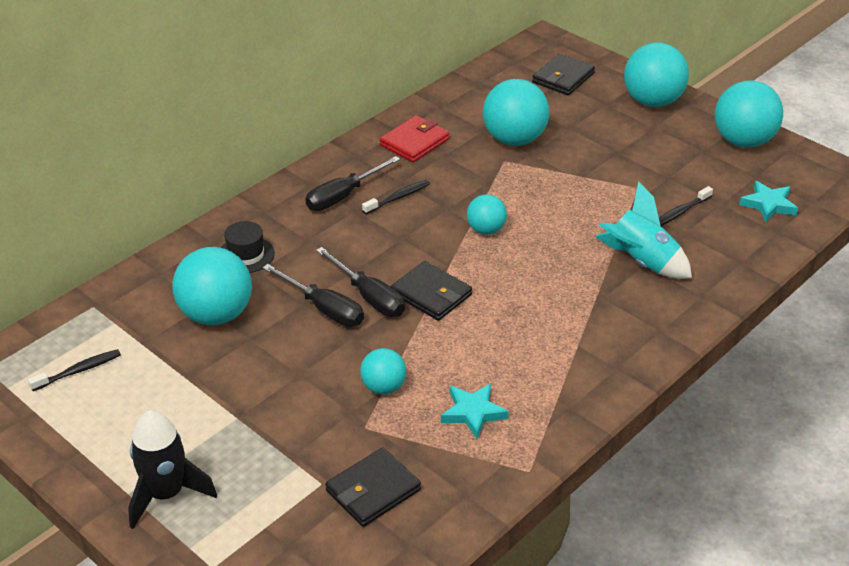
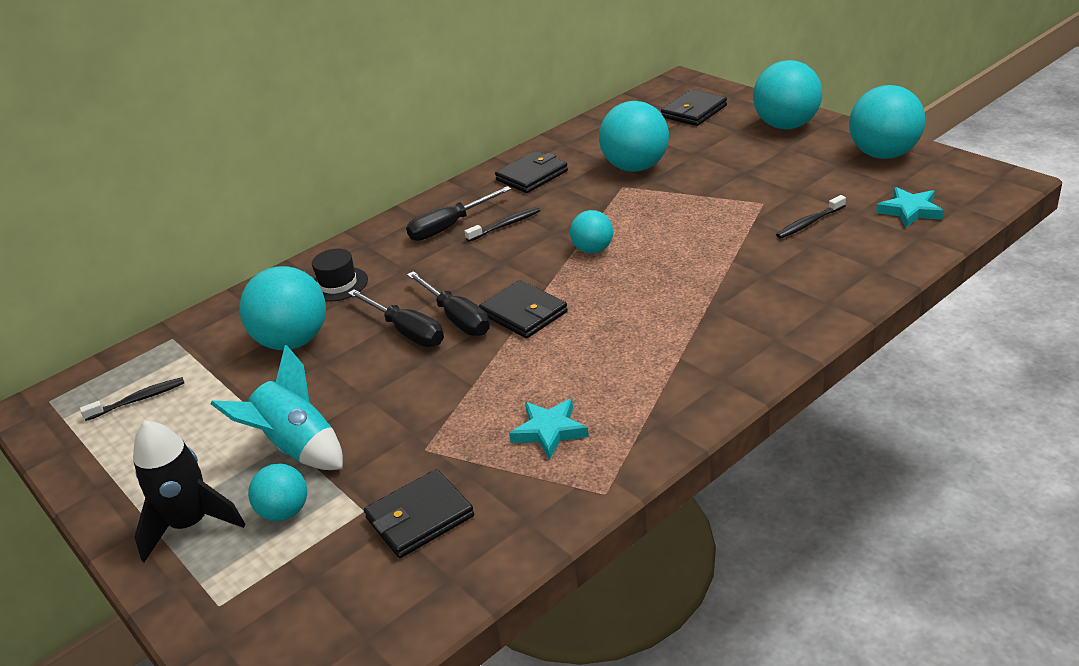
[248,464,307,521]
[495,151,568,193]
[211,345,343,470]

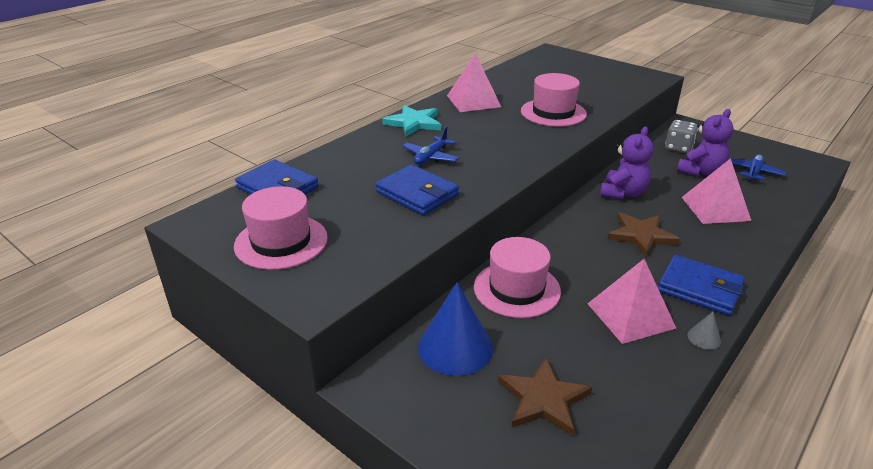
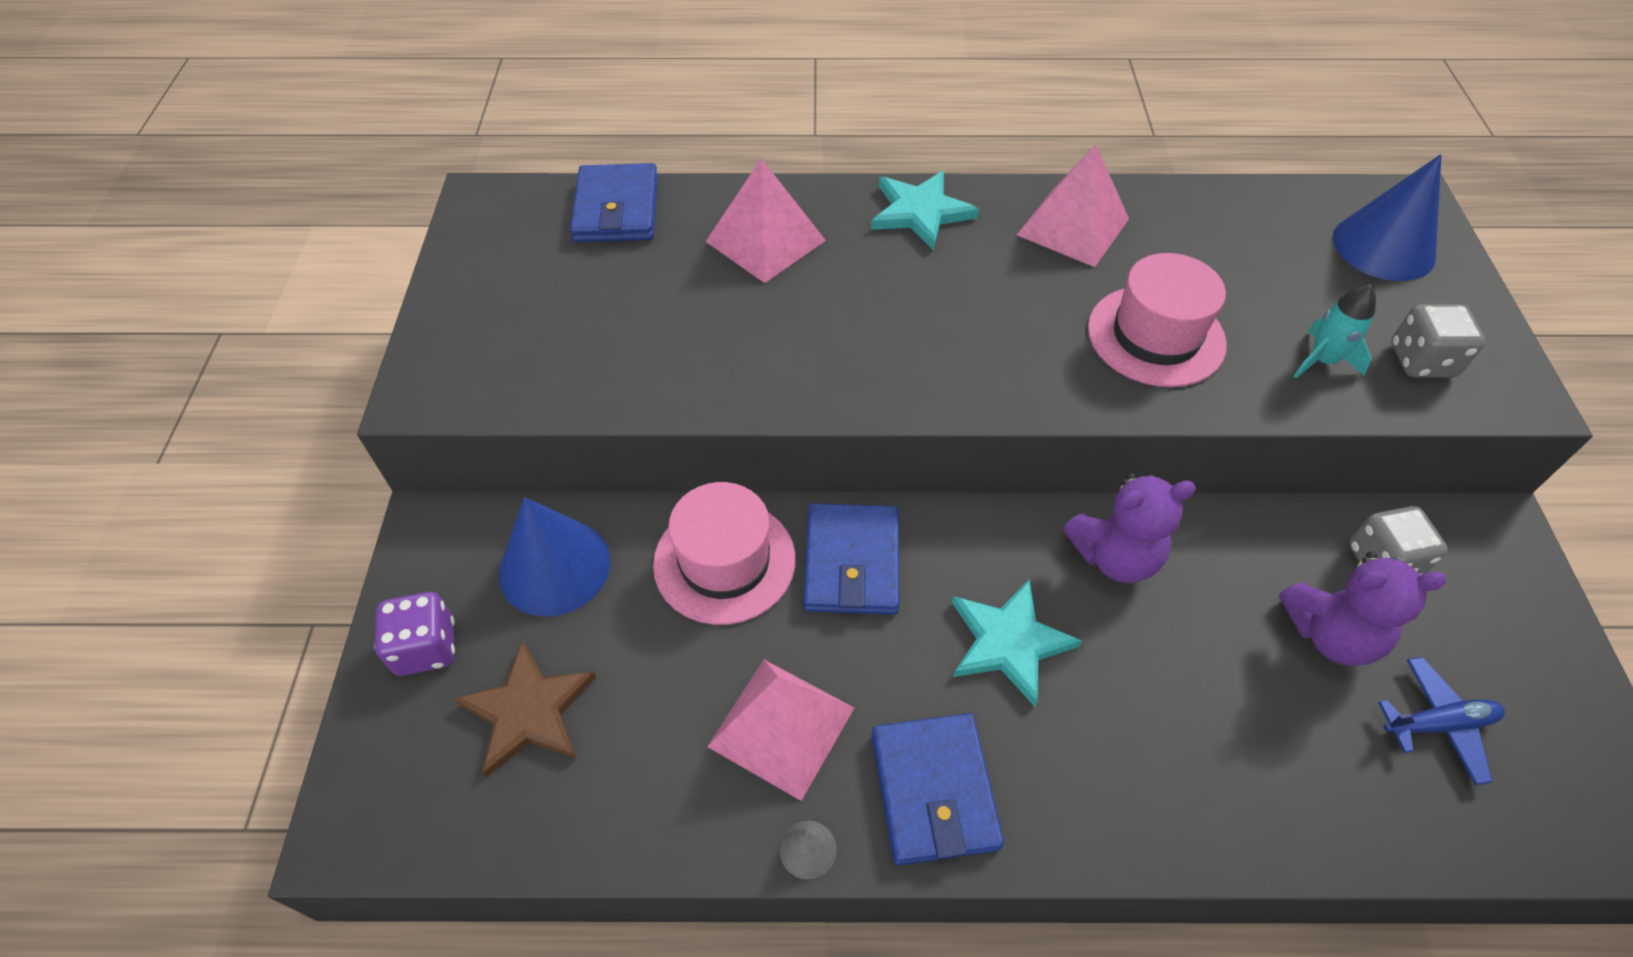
[234,186,328,270] (first image)
[804,503,900,615]
[403,126,459,165] (first image)
[952,580,1082,707]
[705,158,826,283]
[374,592,455,676]
[1294,284,1376,378]
[1333,154,1442,281]
[1391,304,1486,378]

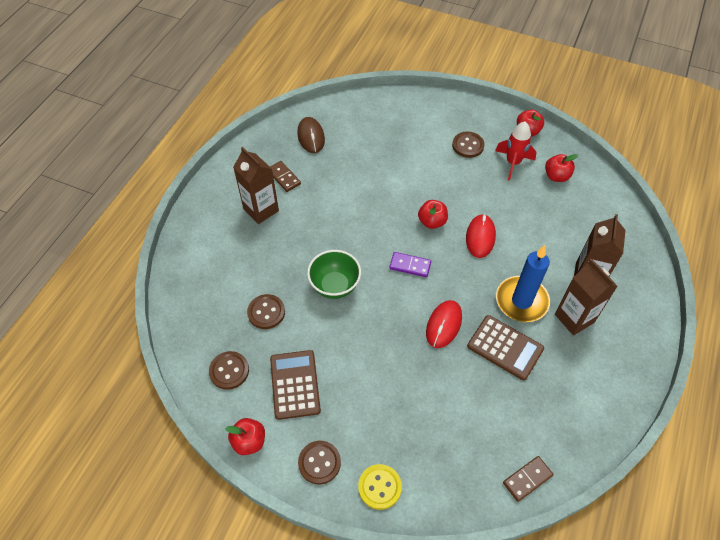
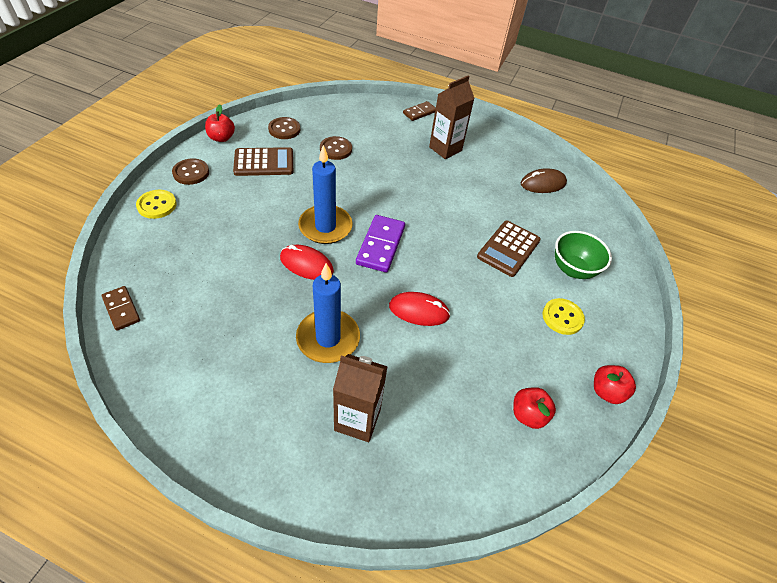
[403,101,436,121]
[555,231,612,279]
[356,215,405,272]
[418,200,448,229] (first image)
[542,298,585,335]
[477,220,541,277]
[495,121,536,181] (first image)
[555,259,618,336] (first image)
[298,145,353,244]

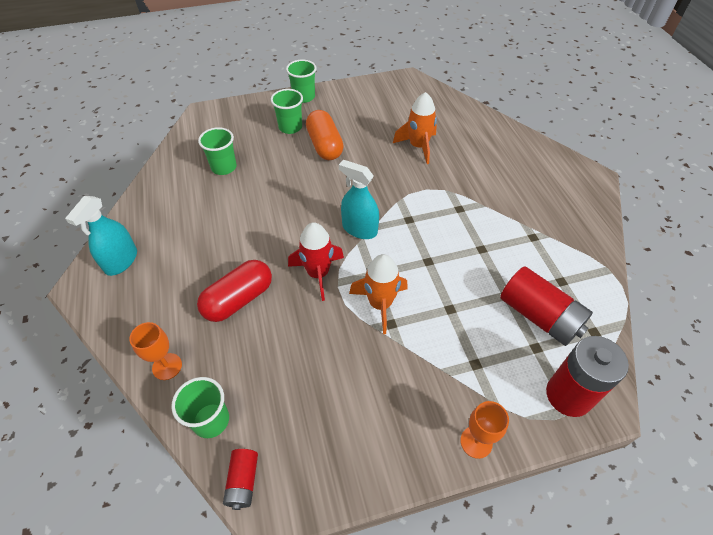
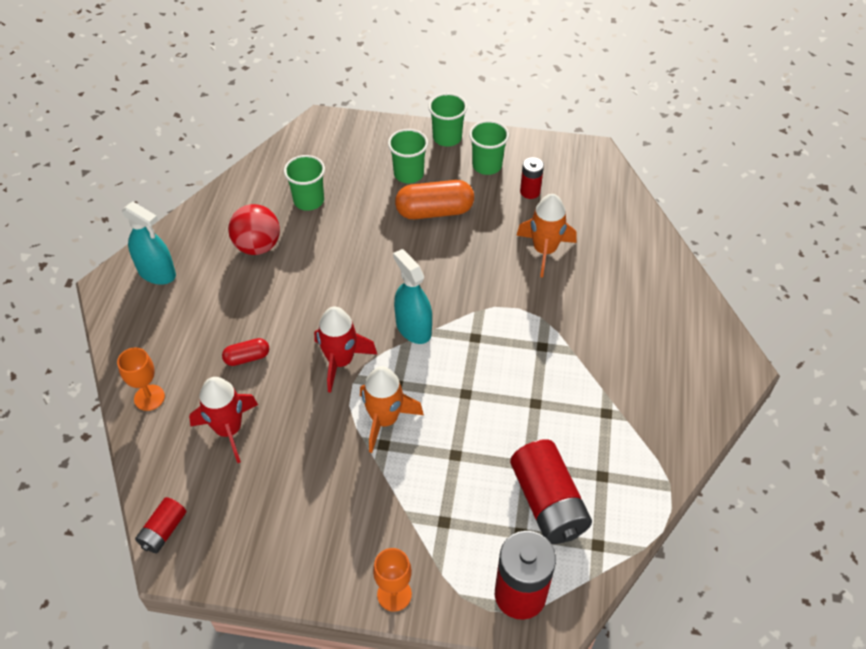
[122,201,176,285]
[469,120,509,175]
[222,338,269,366]
[395,180,474,219]
[189,377,258,463]
[228,204,280,255]
[520,157,544,199]

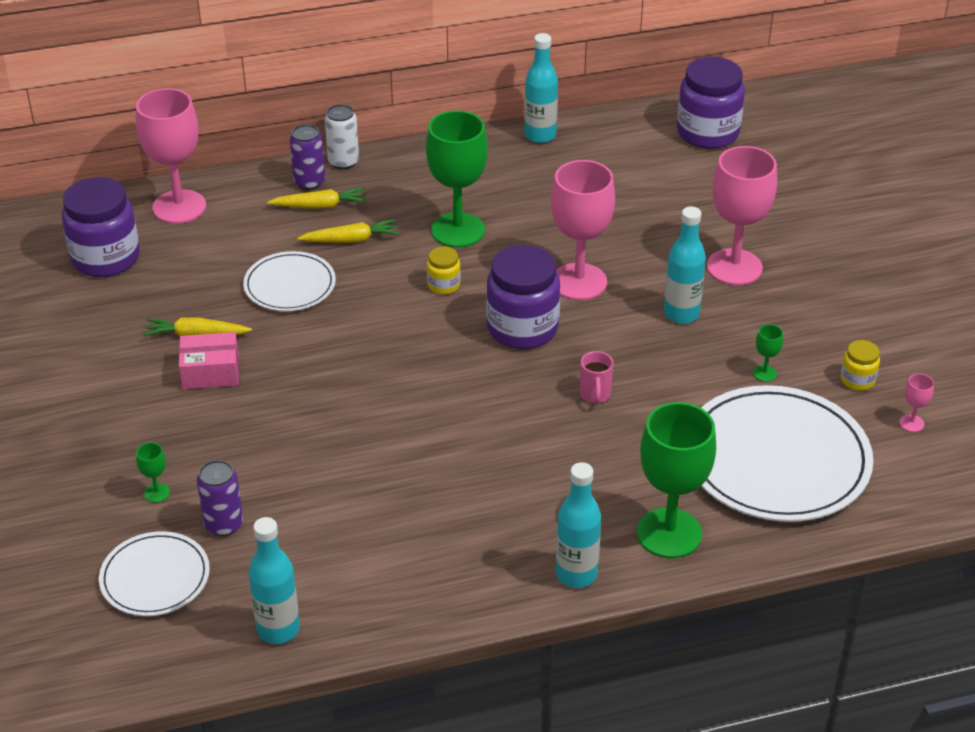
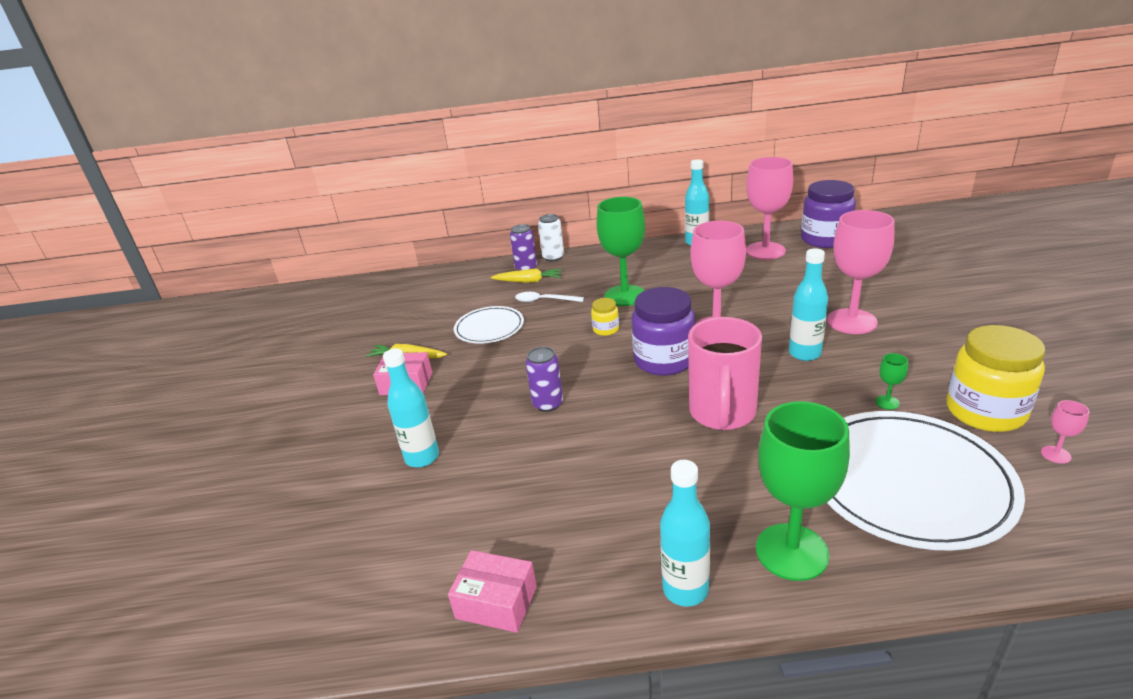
[62,177,140,277] (first image)
[99,531,210,616] (first image)
[746,157,793,260]
[136,442,170,503] (first image)
[526,347,563,412]
[383,348,439,468]
[515,292,584,302]
[688,317,762,430]
[946,325,1045,432]
[448,550,537,633]

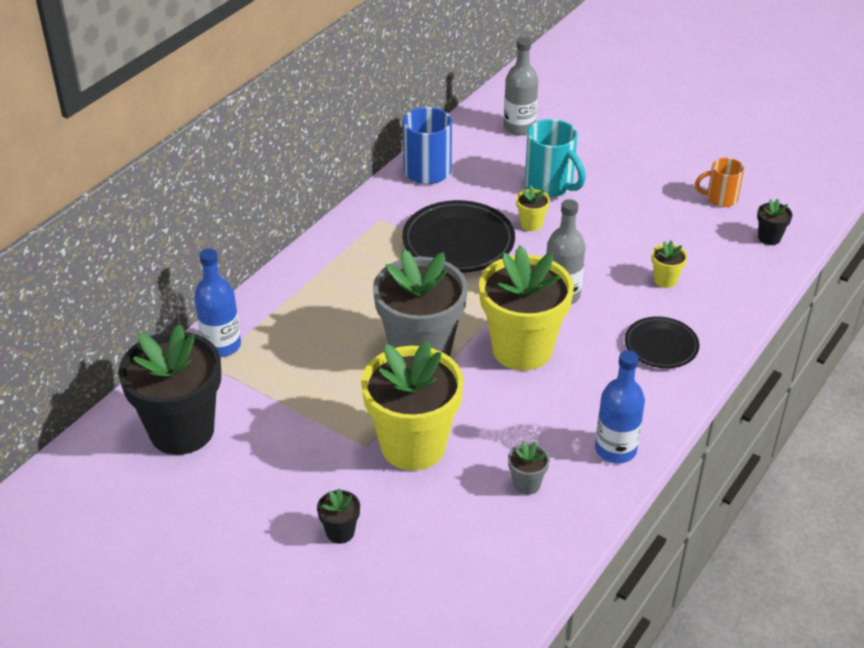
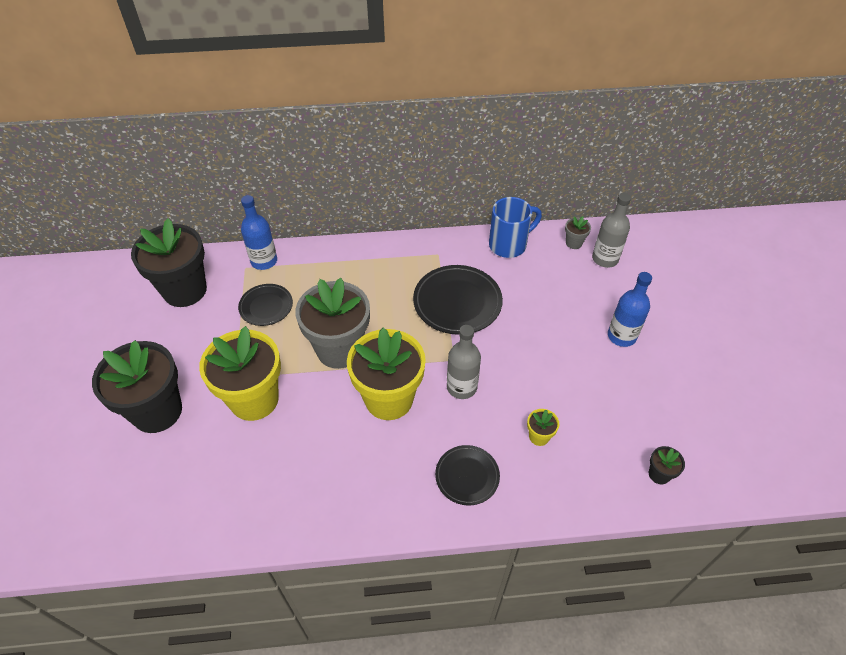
[92,340,182,433]
[565,216,591,249]
[516,186,550,231] (first image)
[525,119,586,197] (first image)
[608,272,652,347]
[695,158,744,207] (first image)
[238,284,293,326]

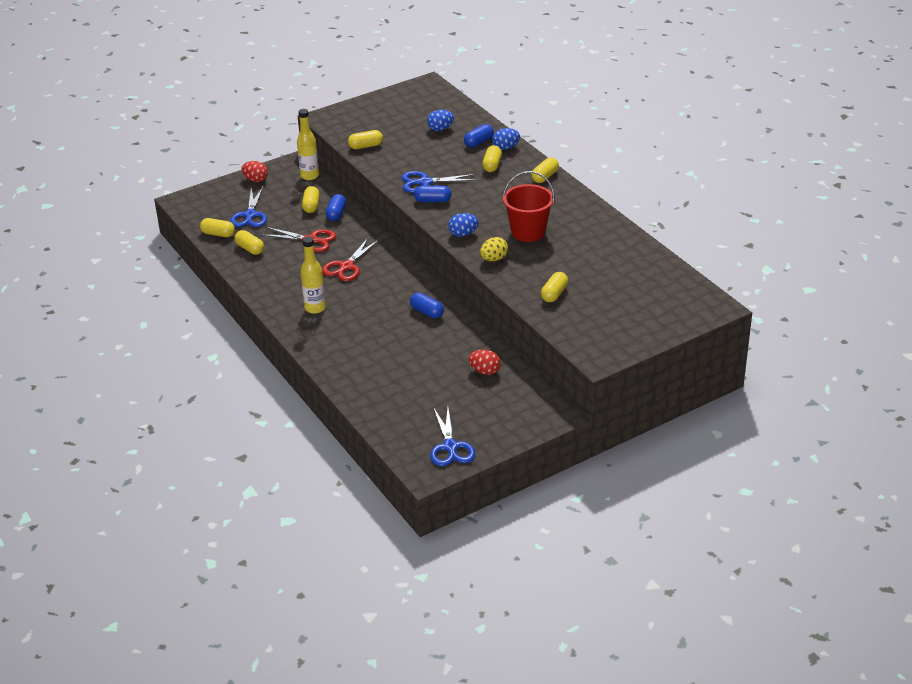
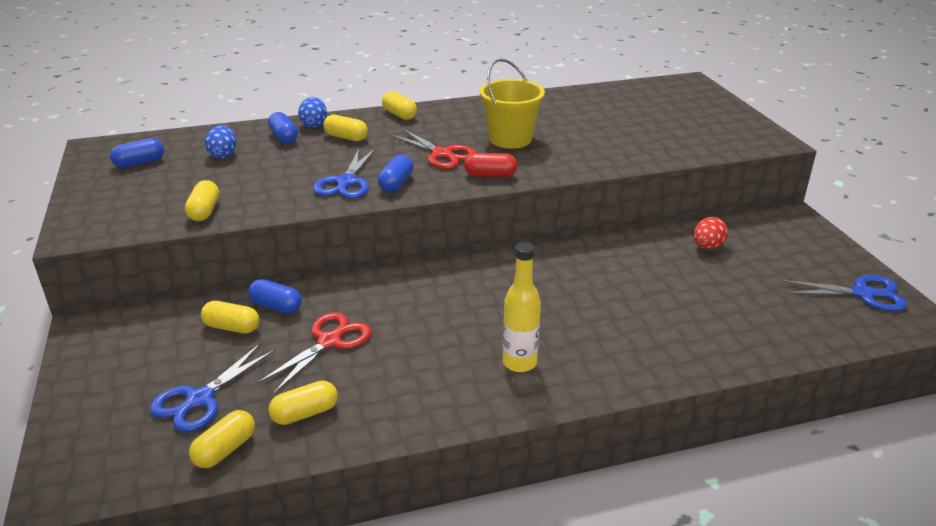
[150,343,276,432]
[242,161,268,182] (first image)
[297,109,319,180] (first image)
[390,128,477,169]
[110,138,164,168]
[464,153,517,177]
[480,237,508,261] (first image)
[479,58,545,149]
[541,272,568,302] (first image)

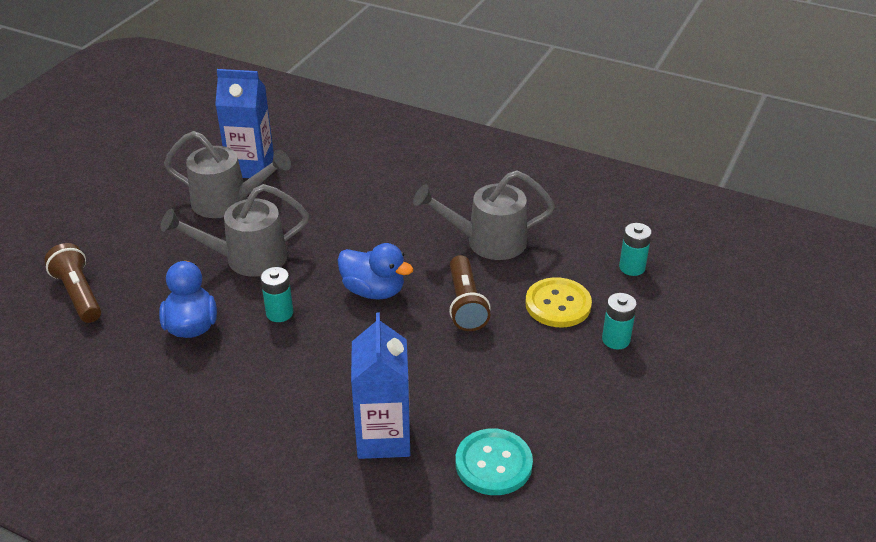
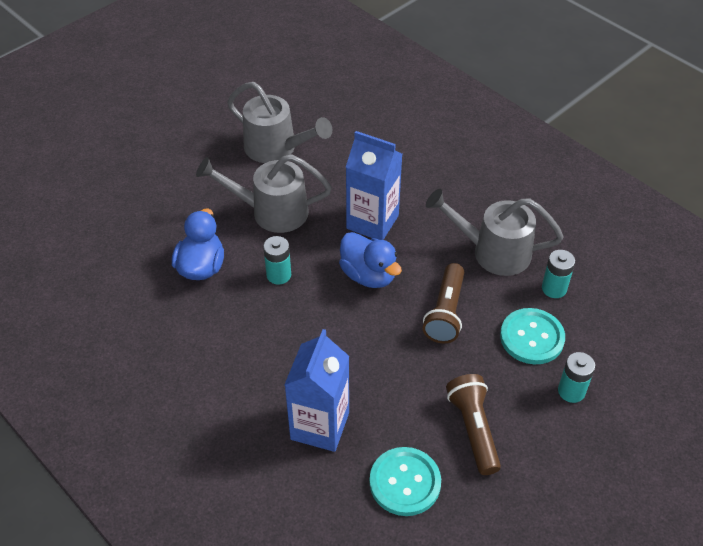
[446,374,501,475]
[346,131,402,240]
[500,308,565,364]
[542,250,575,298]

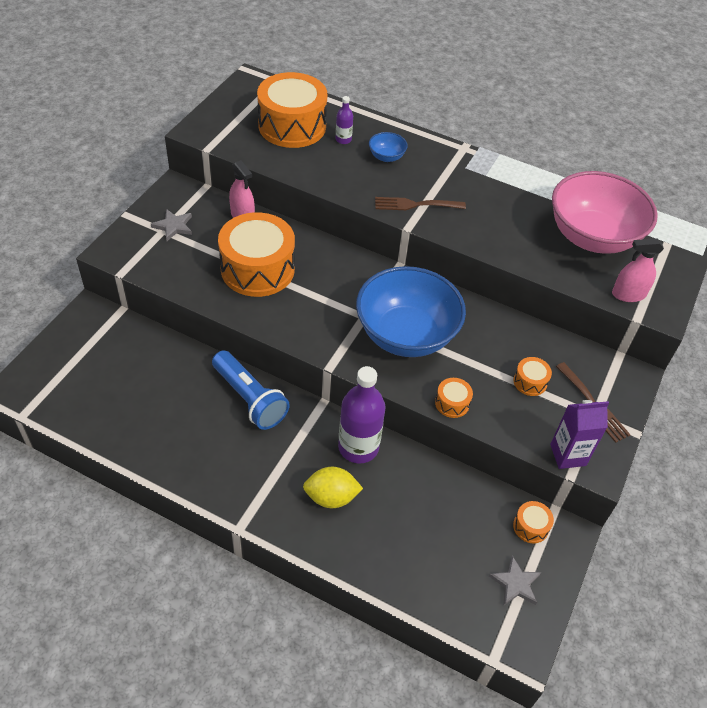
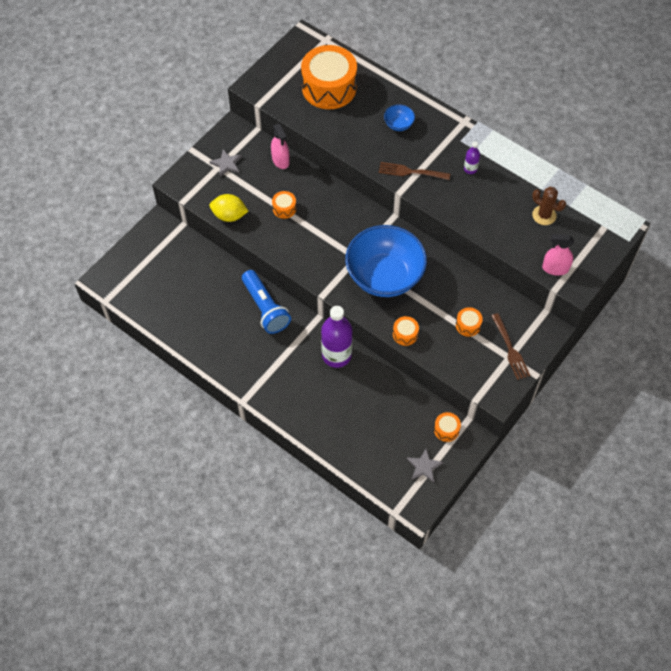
[272,191,296,219]
[210,194,248,222]
[464,141,480,174]
[550,400,609,469] (first image)
[532,187,566,225]

